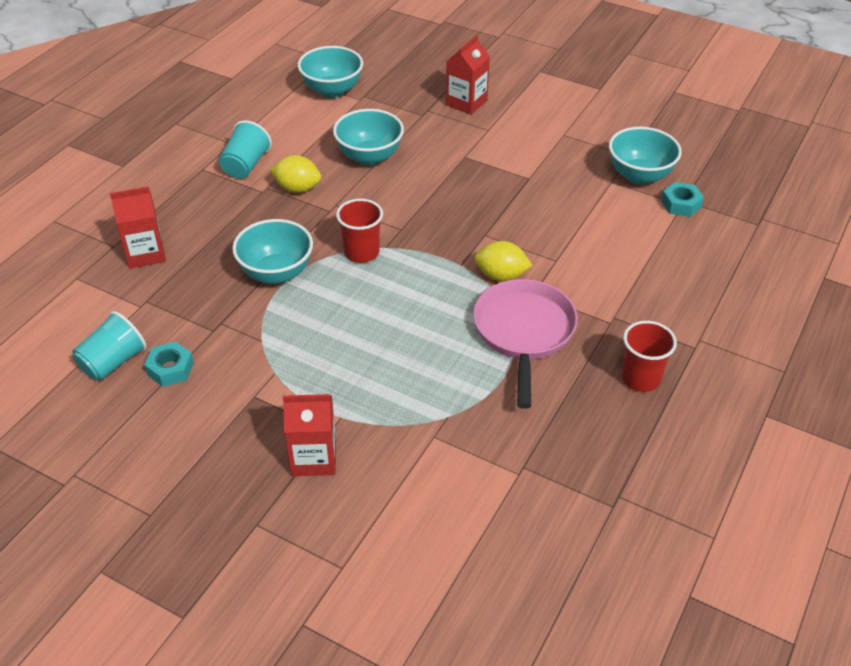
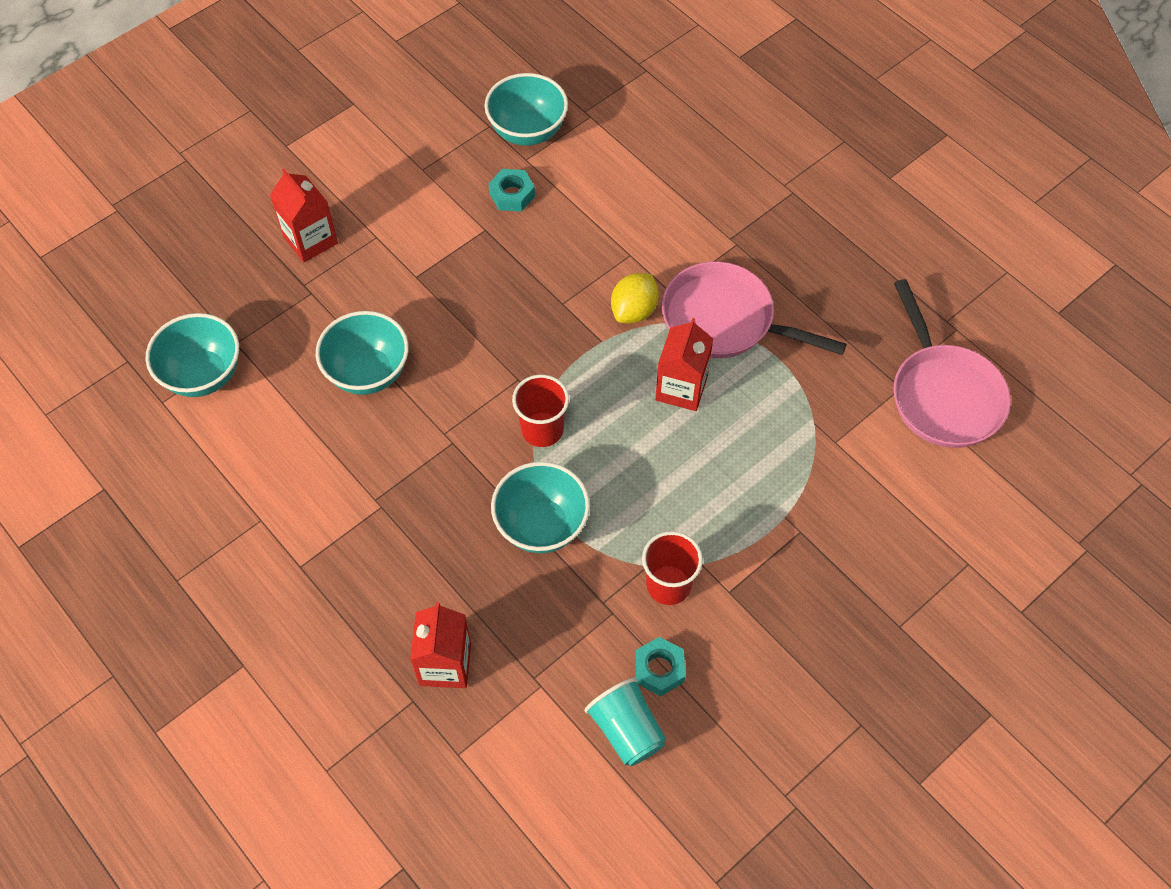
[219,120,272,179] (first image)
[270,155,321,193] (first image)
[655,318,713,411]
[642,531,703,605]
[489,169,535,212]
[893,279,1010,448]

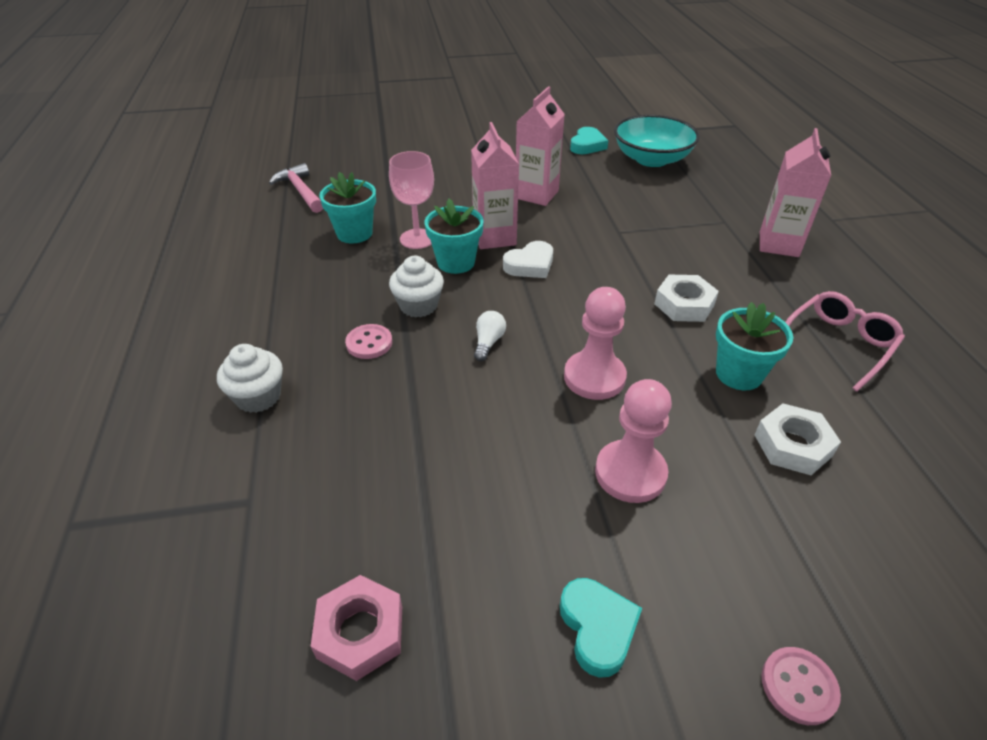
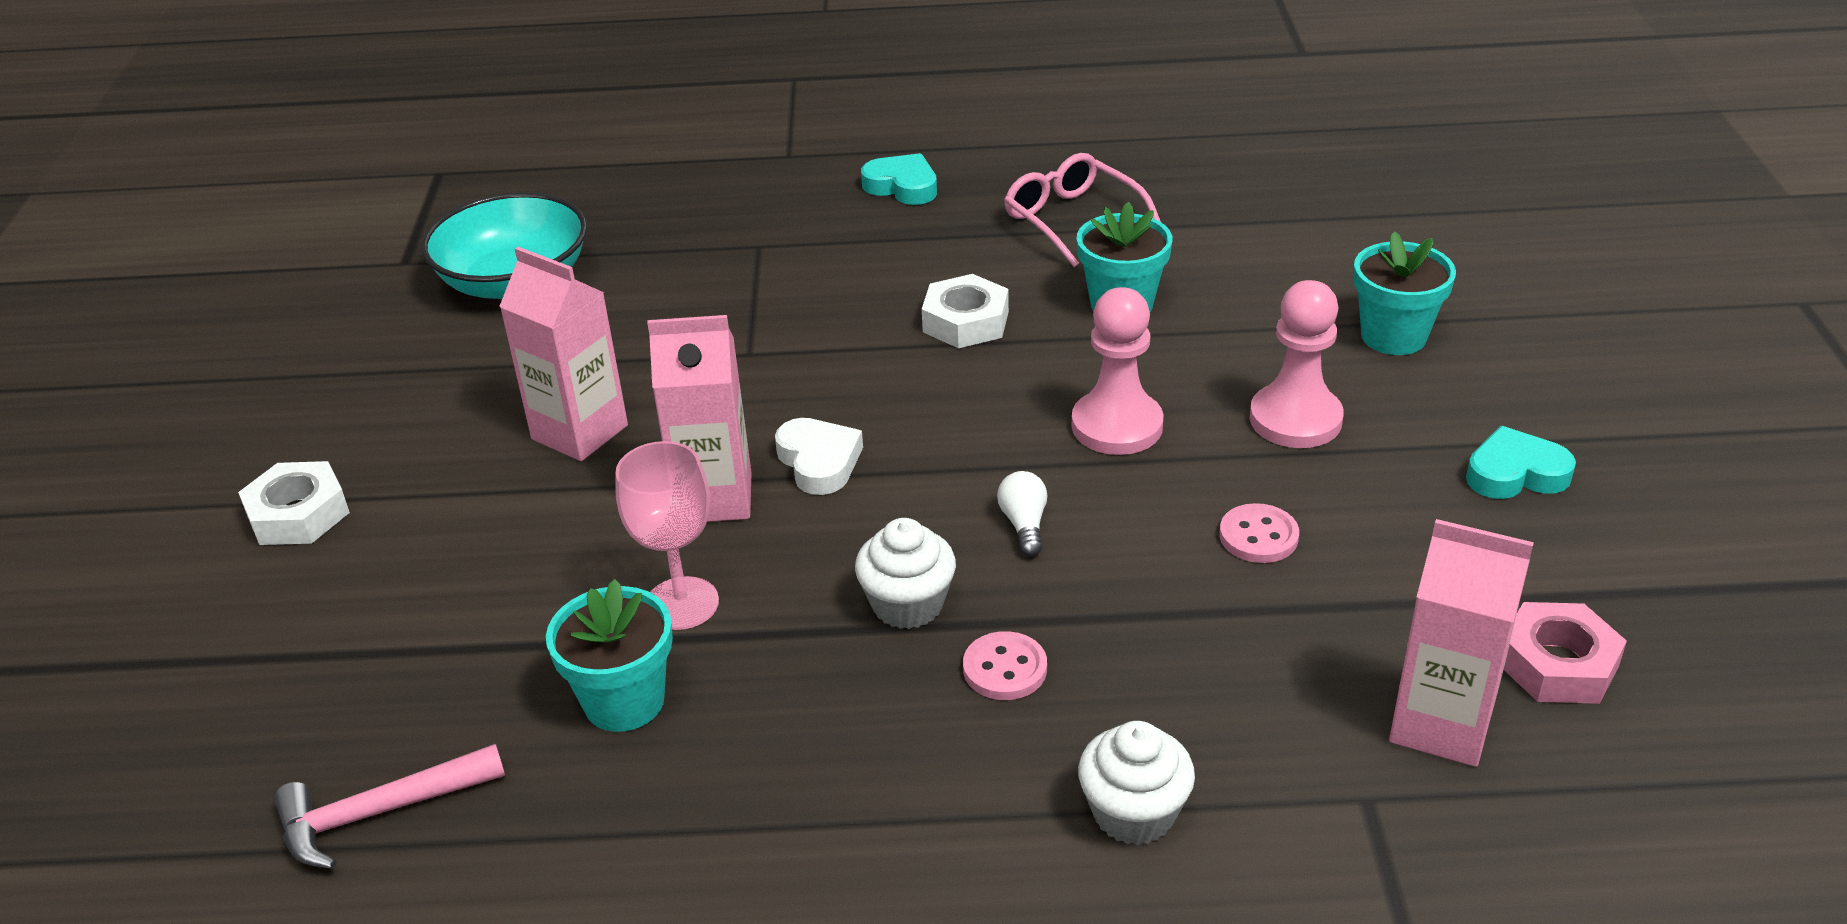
[1353,231,1456,355]
[997,471,1047,557]
[861,153,937,205]
[238,461,350,545]
[1389,519,1534,767]
[1220,503,1299,563]

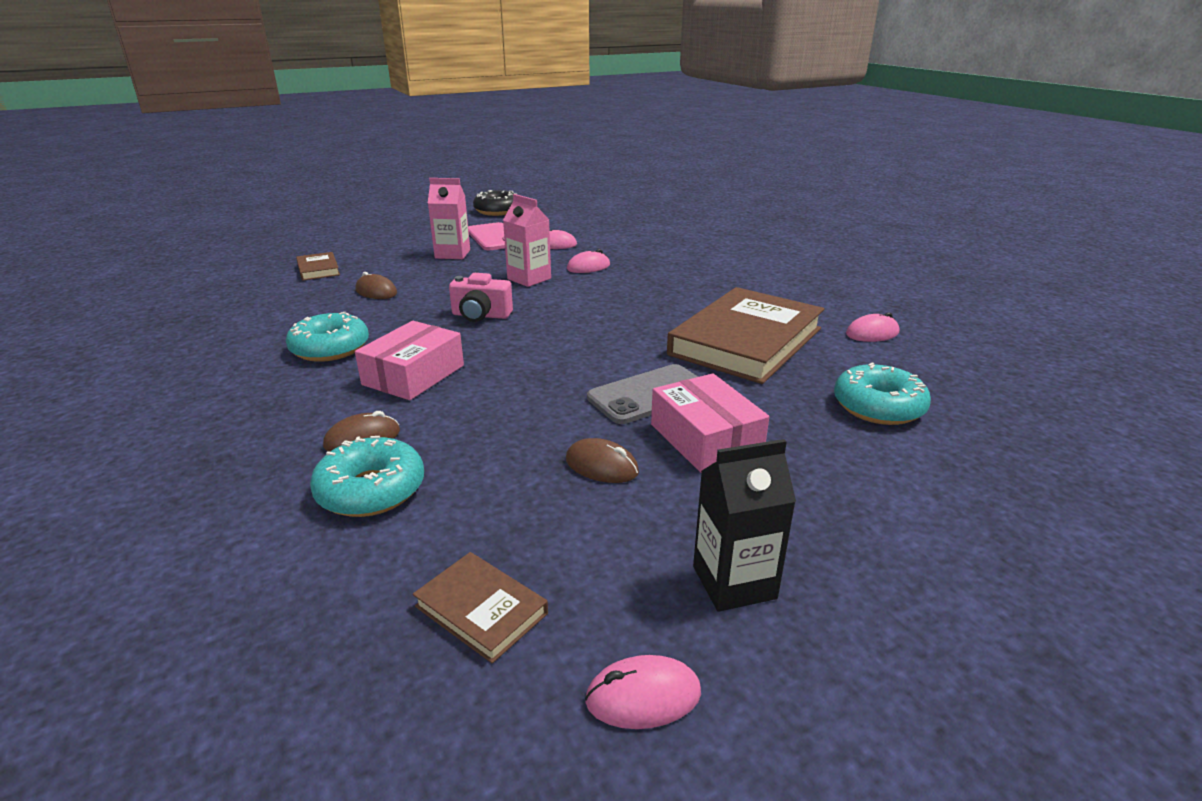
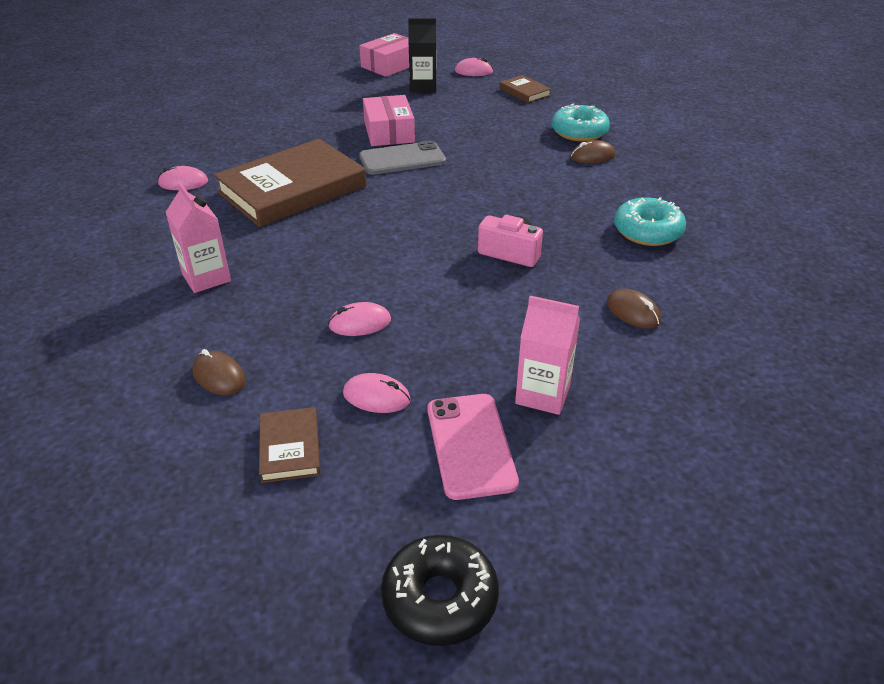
[259,407,321,483]
[359,33,409,77]
[165,182,231,293]
[192,349,246,395]
[834,362,931,425] (first image)

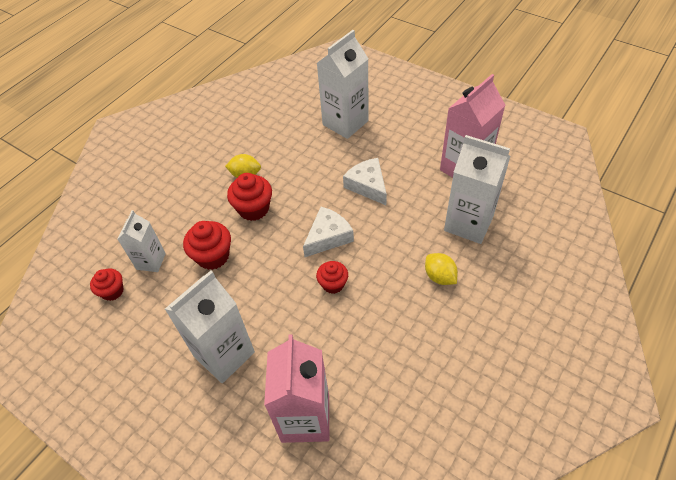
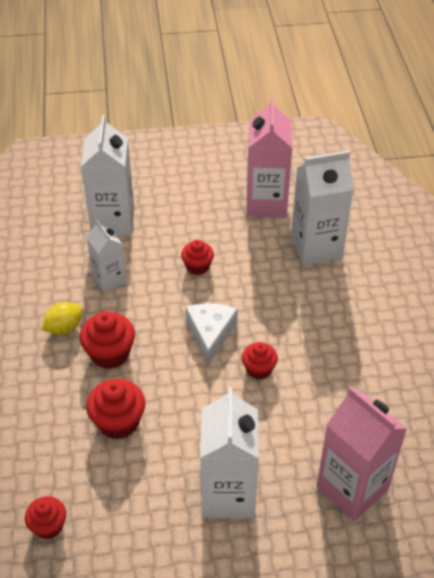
[86,220,126,293]
[181,240,214,275]
[425,253,458,285] (first image)

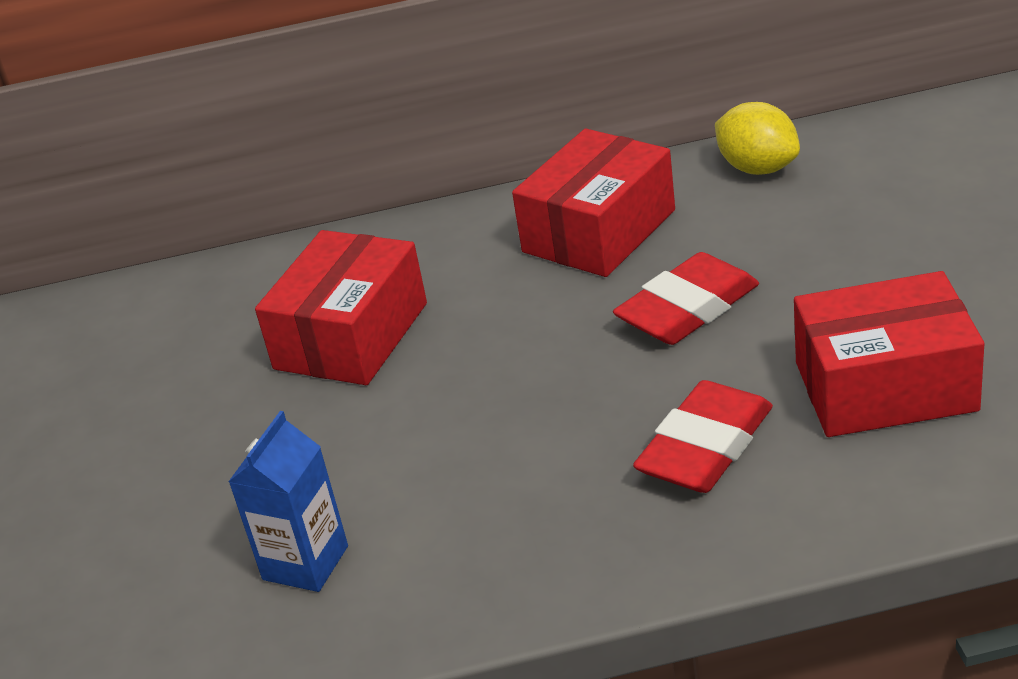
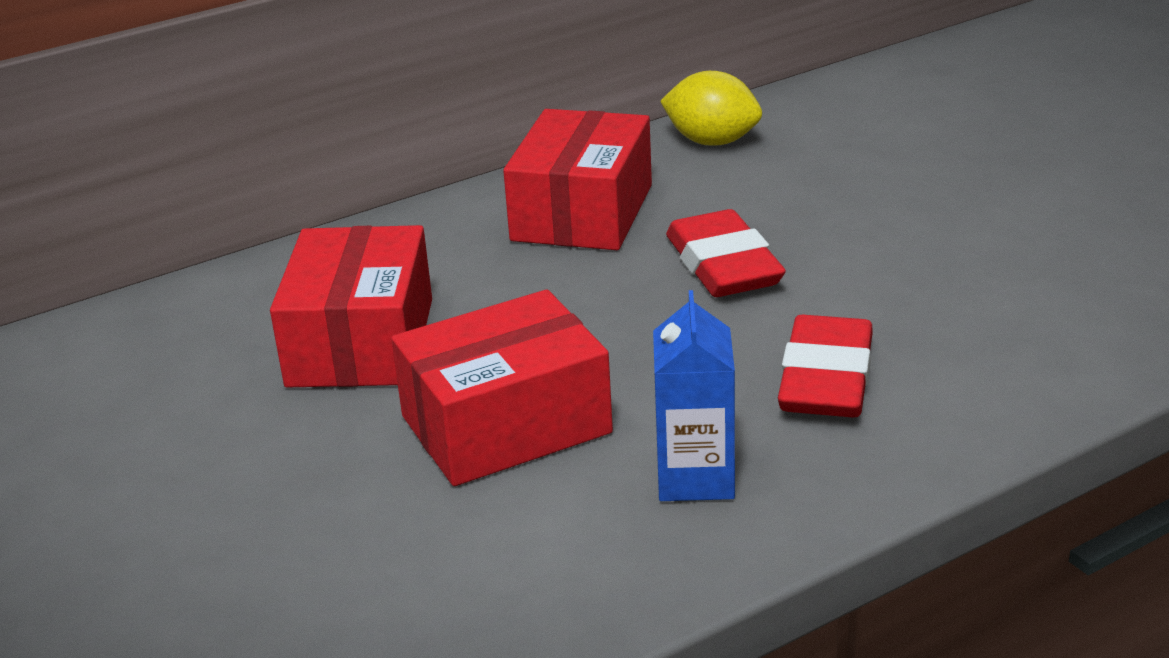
[653,290,735,501]
[666,209,786,297]
[391,290,613,486]

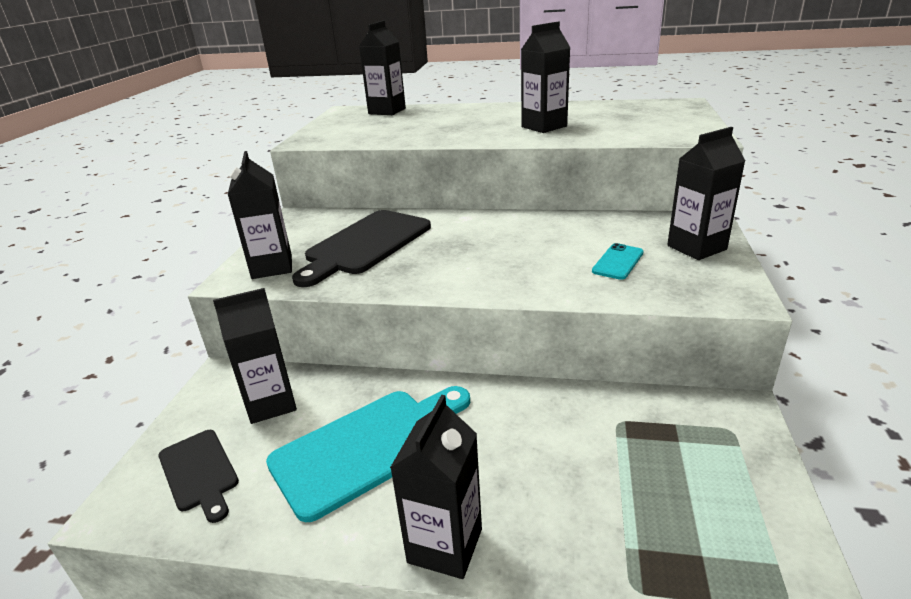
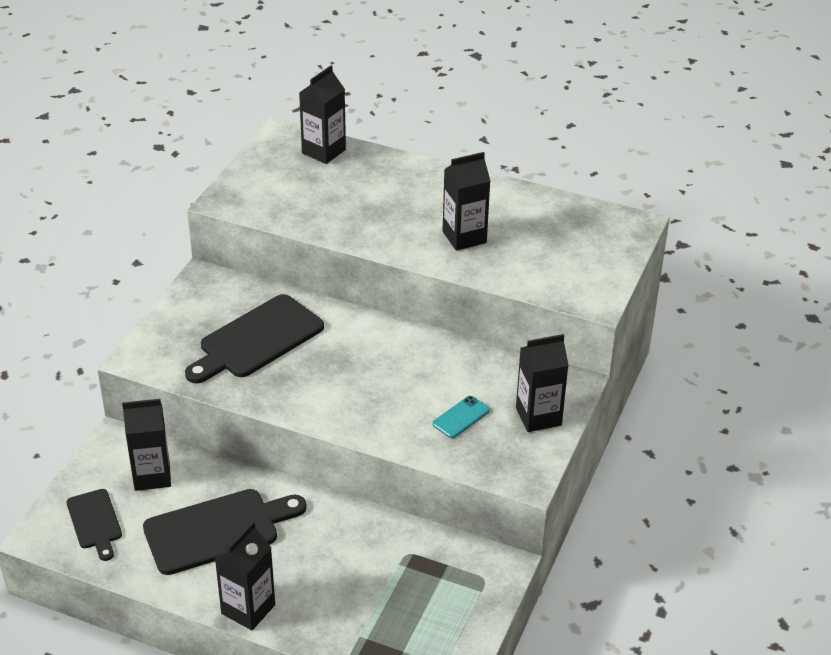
[227,151,292,279] (first image)
[143,489,307,575]

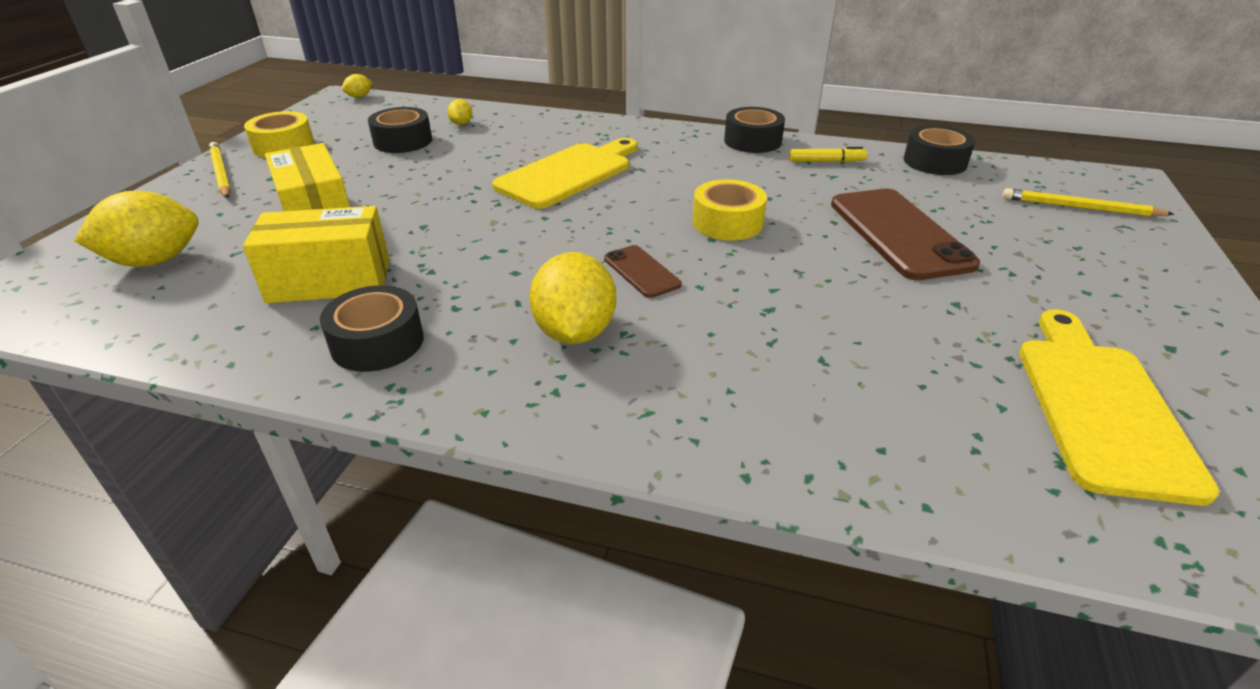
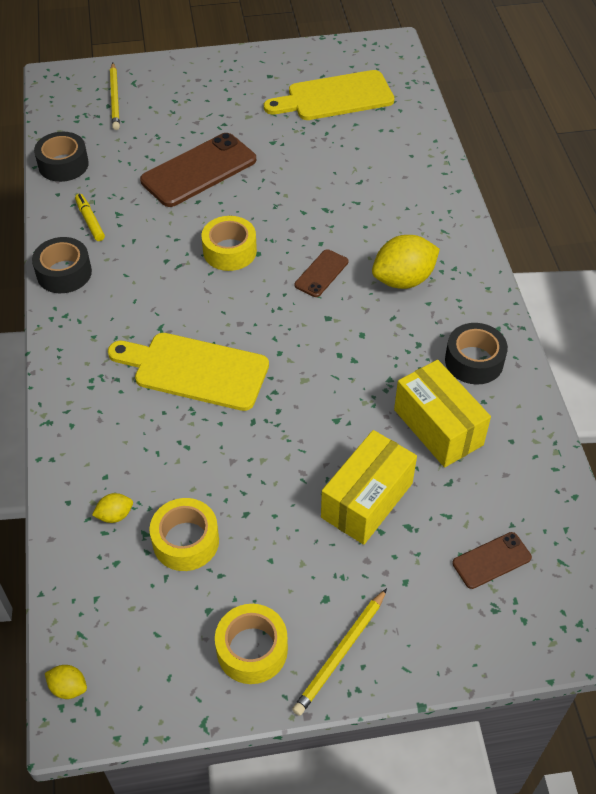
[452,532,532,589]
[149,498,219,571]

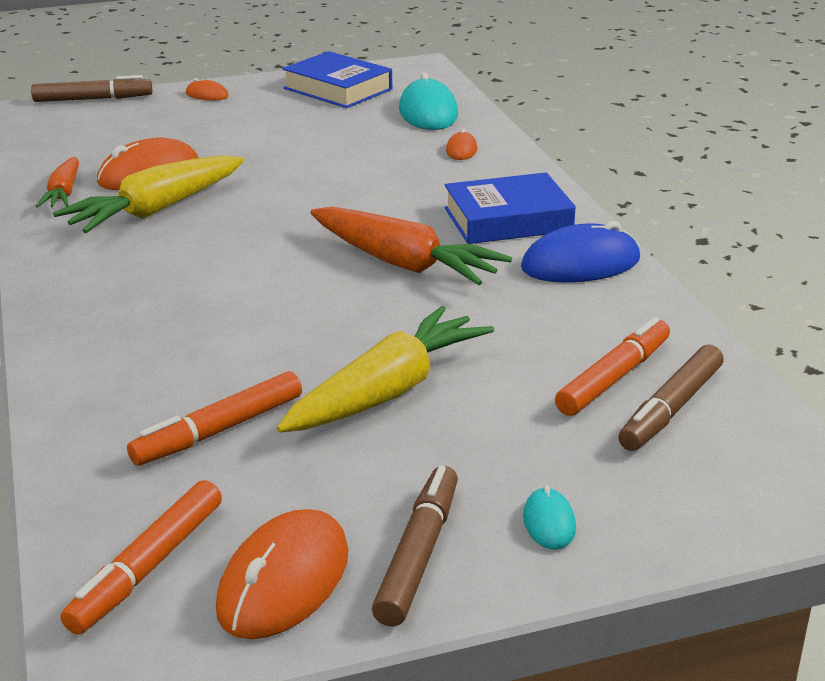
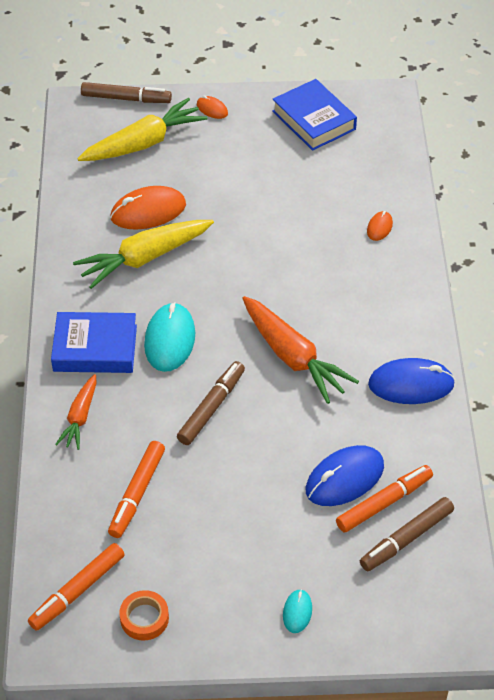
[55,374,97,450]
[108,441,165,538]
[119,590,169,641]
[77,98,207,161]
[177,361,245,445]
[144,302,195,372]
[51,312,137,373]
[305,445,384,506]

